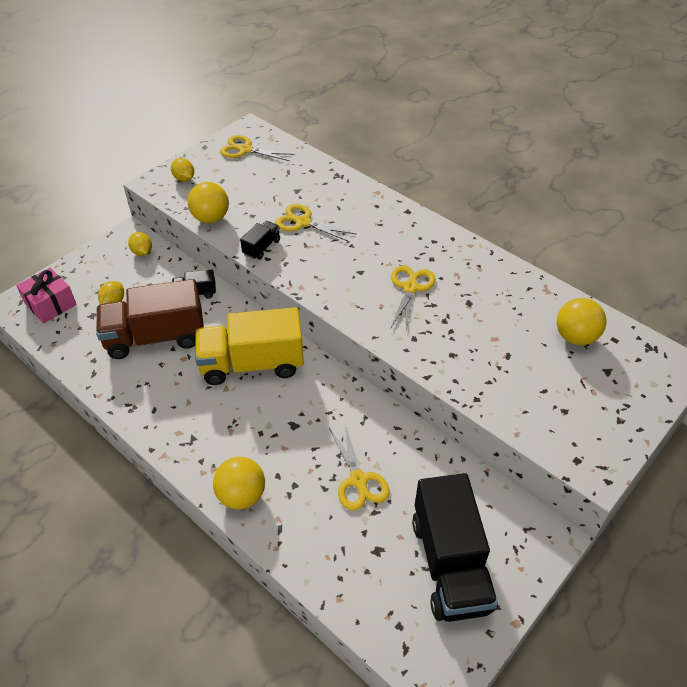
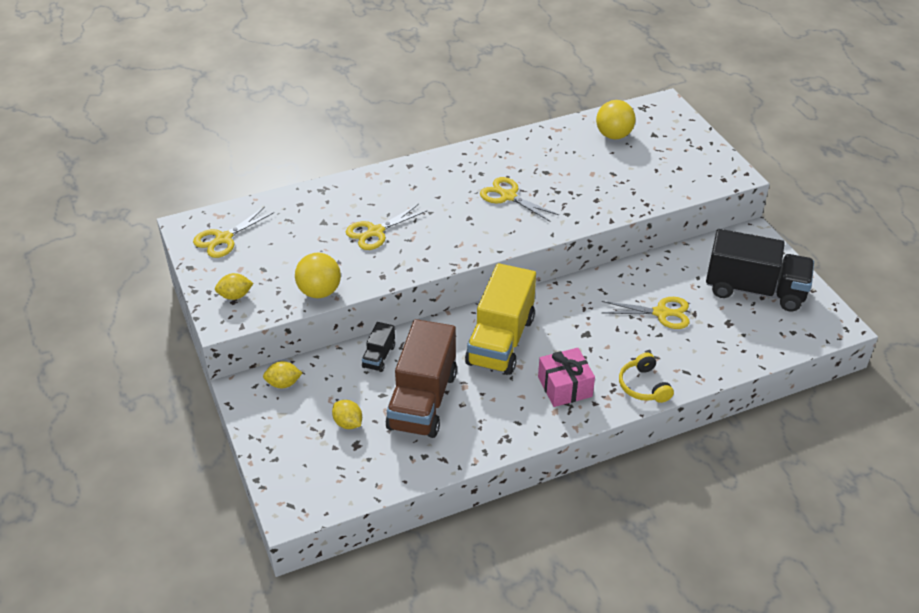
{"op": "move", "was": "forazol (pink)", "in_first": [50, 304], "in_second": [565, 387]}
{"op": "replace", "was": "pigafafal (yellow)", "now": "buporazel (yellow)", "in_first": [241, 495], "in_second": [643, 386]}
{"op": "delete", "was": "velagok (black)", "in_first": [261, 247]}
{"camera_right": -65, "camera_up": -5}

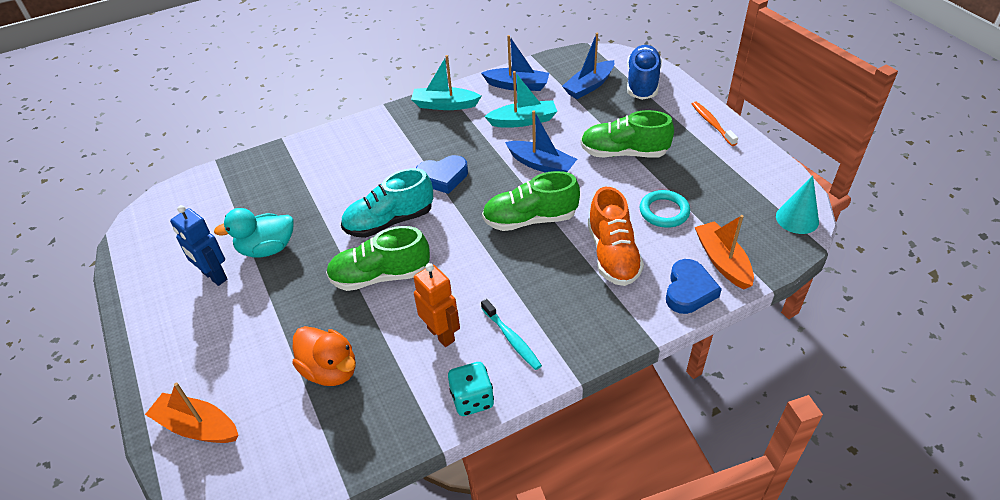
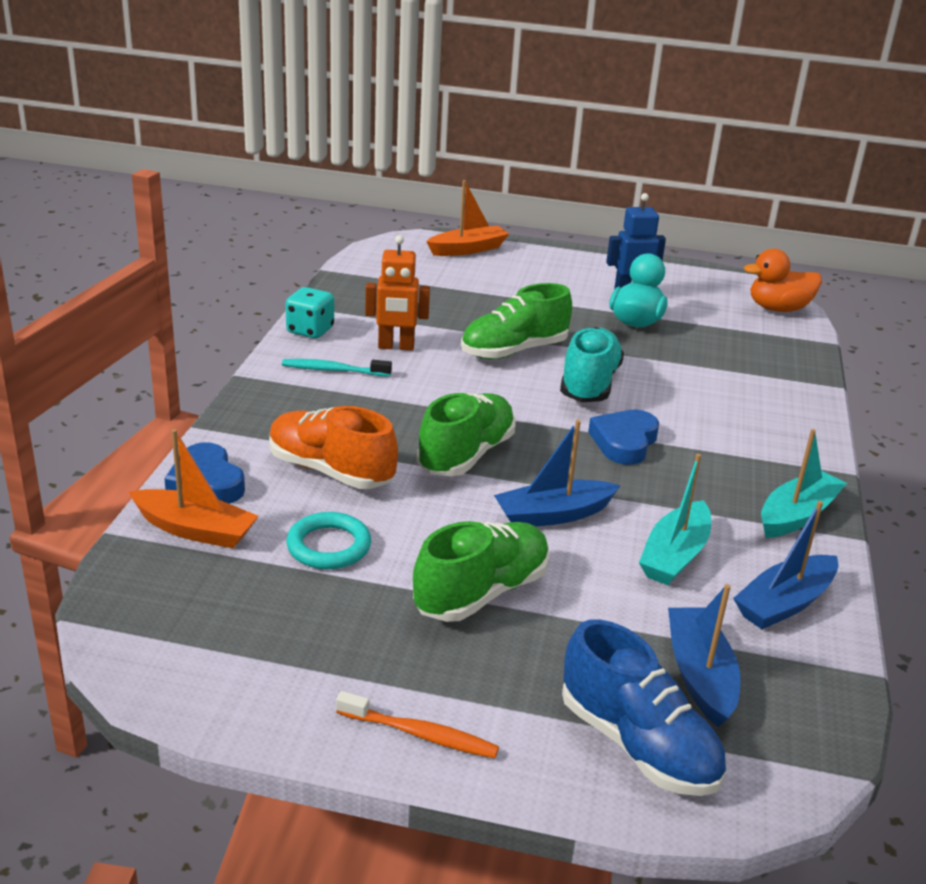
{"op": "move", "was": "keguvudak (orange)", "in_first": [330, 370], "in_second": [778, 309]}
{"op": "rotate", "was": "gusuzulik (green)", "in_first": [380, 276], "in_second": [514, 351], "clockwise": -150}
{"op": "delete", "was": "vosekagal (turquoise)", "in_first": [797, 219]}
{"camera_right": 125, "camera_up": -15}

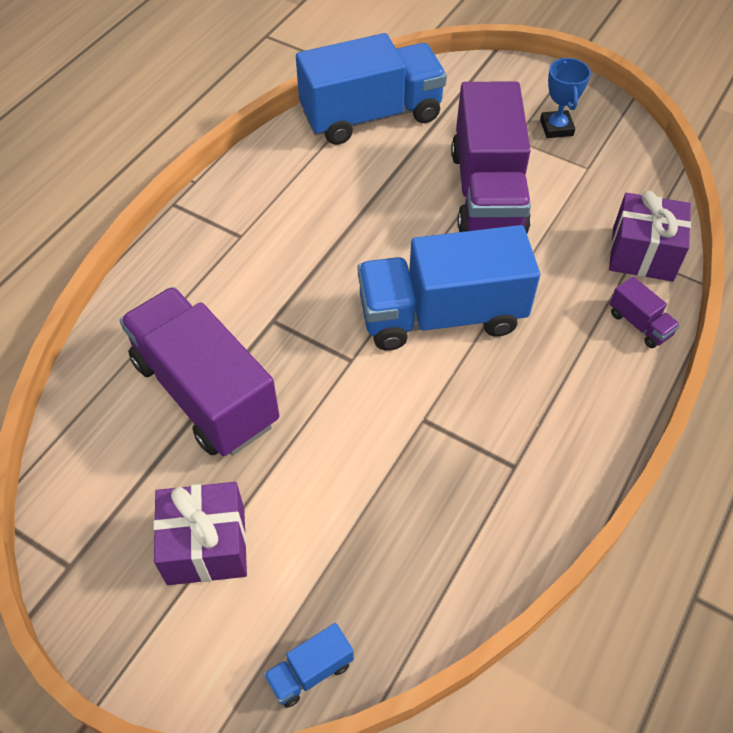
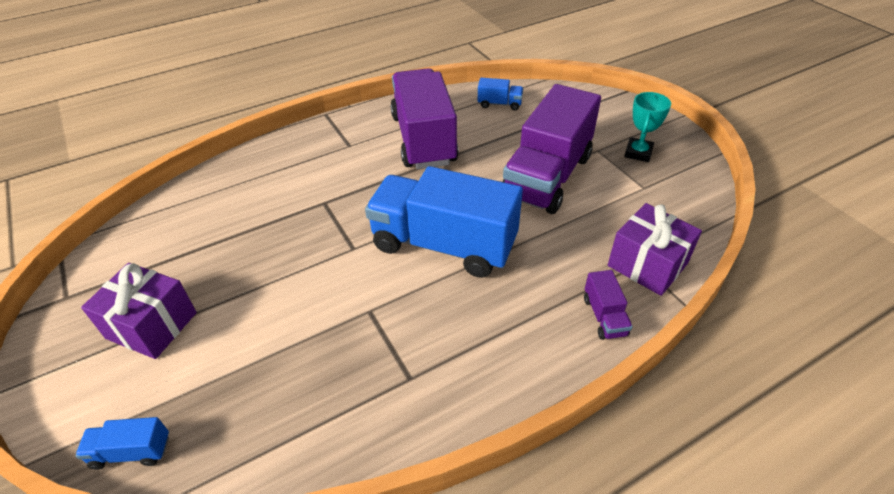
{"op": "move", "was": "velagok (purple)", "in_first": [205, 392], "in_second": [423, 139]}
{"op": "resize", "was": "velagok (blue)", "in_first": [371, 116], "in_second": [499, 104], "ratio": 0.41}
{"op": "recolor", "was": "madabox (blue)", "now": "madabox (turquoise)", "in_first": [556, 128], "in_second": [638, 153]}
{"camera_right": 30, "camera_up": -10}

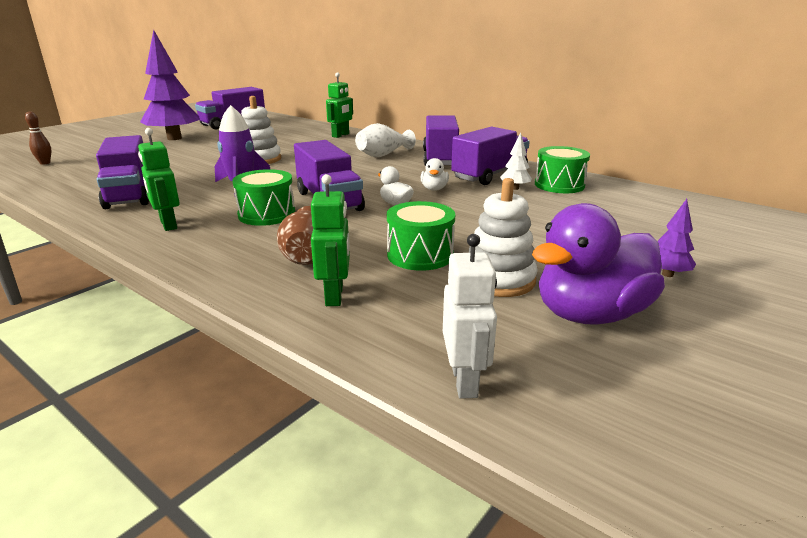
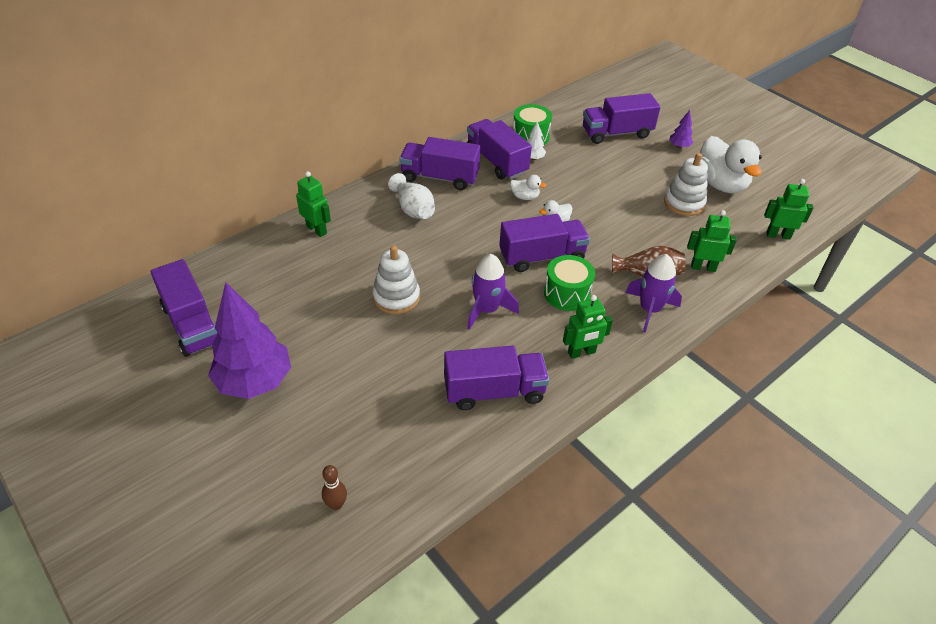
{"op": "delete", "was": "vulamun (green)", "in_first": [420, 255]}
{"op": "recolor", "was": "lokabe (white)", "now": "lokabe (green)", "in_first": [465, 381], "in_second": [778, 235]}
{"op": "recolor", "was": "keguvudak (purple)", "now": "keguvudak (white)", "in_first": [590, 314], "in_second": [720, 184]}
{"op": "insert", "now": "velagok (purple)", "in_second": [616, 133]}
{"op": "insert", "now": "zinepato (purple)", "in_second": [649, 309]}
{"camera_right": -80, "camera_up": 20}

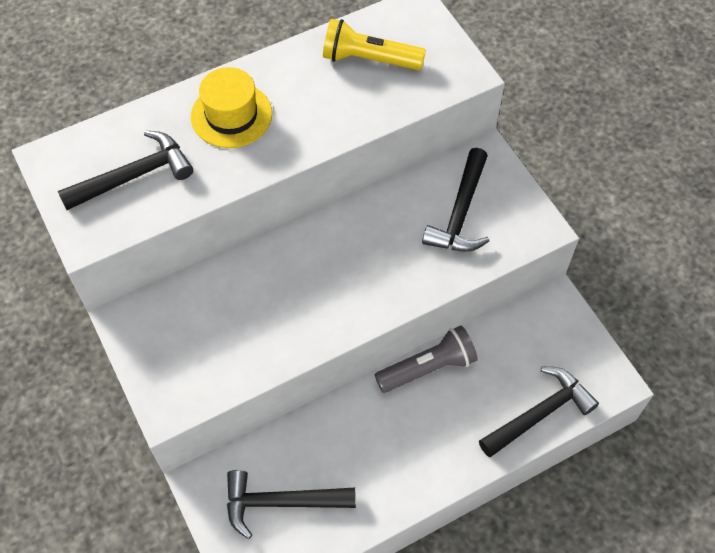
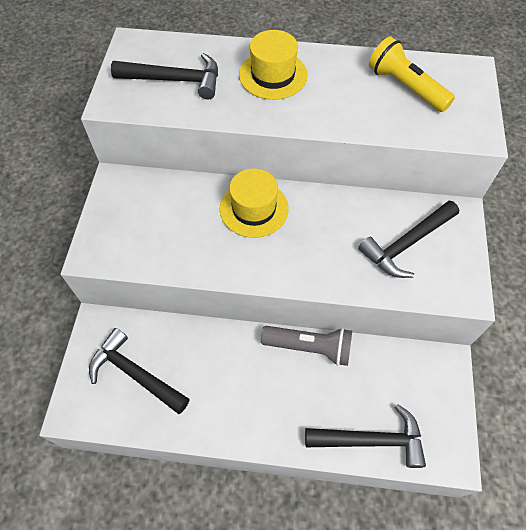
{"op": "insert", "now": "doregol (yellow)", "in_second": [254, 208]}
{"camera_right": 35, "camera_up": 0}

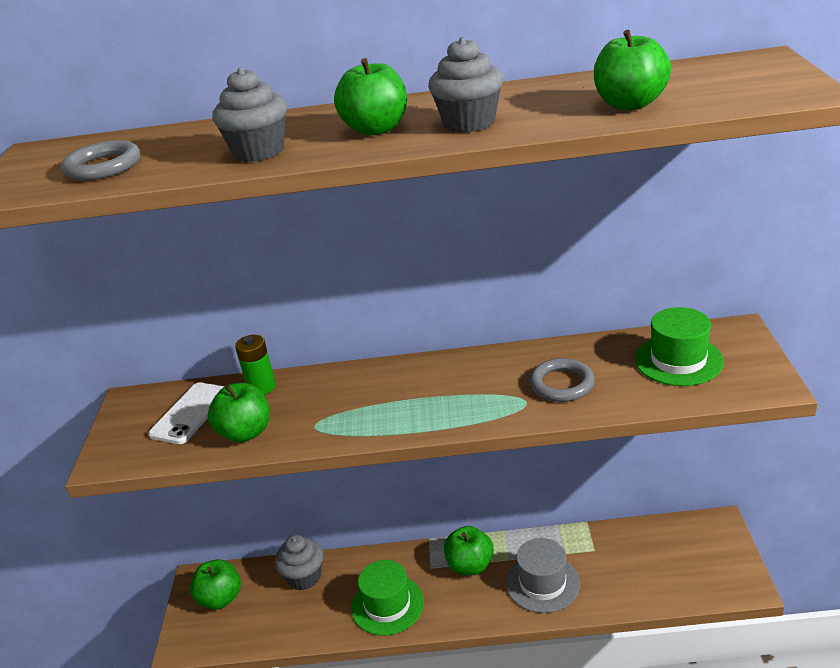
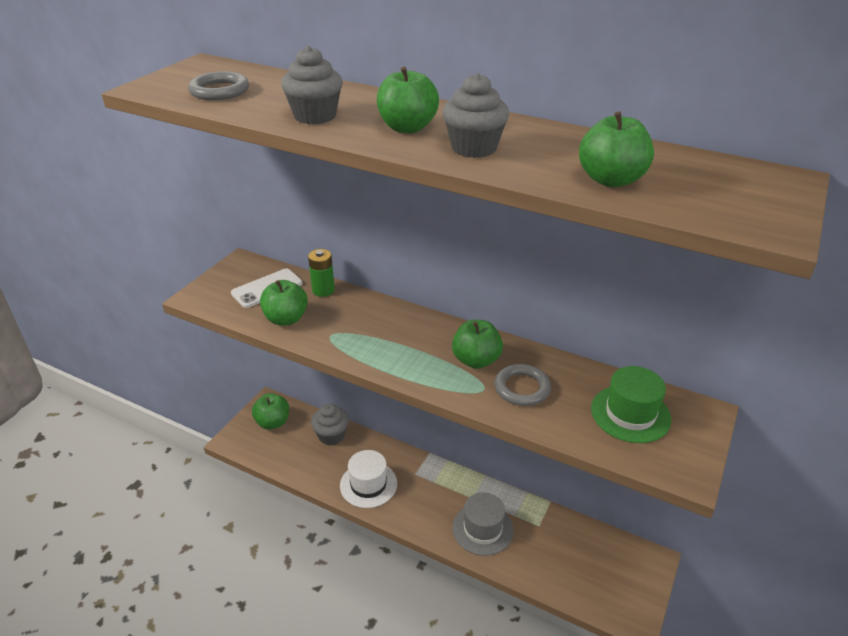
{"op": "recolor", "was": "doregol (green)", "now": "doregol (white)", "in_first": [387, 605], "in_second": [368, 484]}
{"op": "move", "was": "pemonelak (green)", "in_first": [470, 566], "in_second": [476, 360]}
{"camera_right": 25, "camera_up": 5}

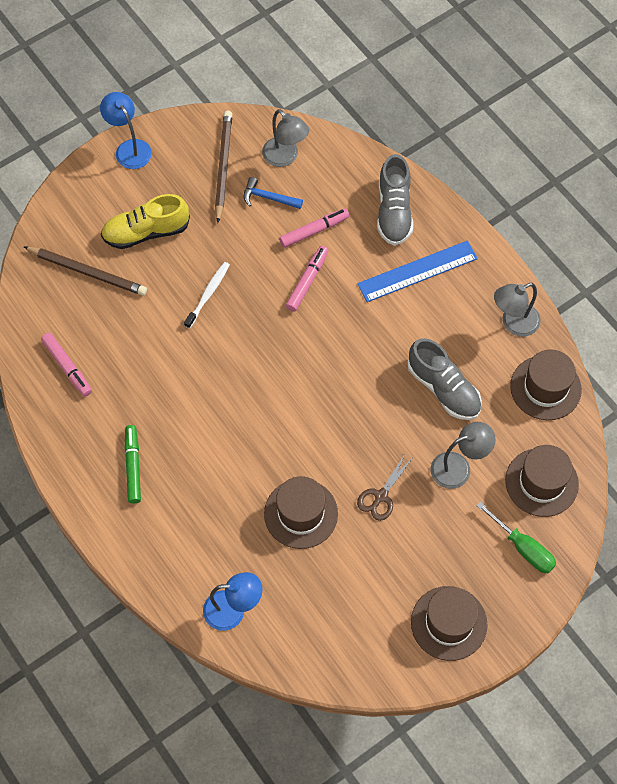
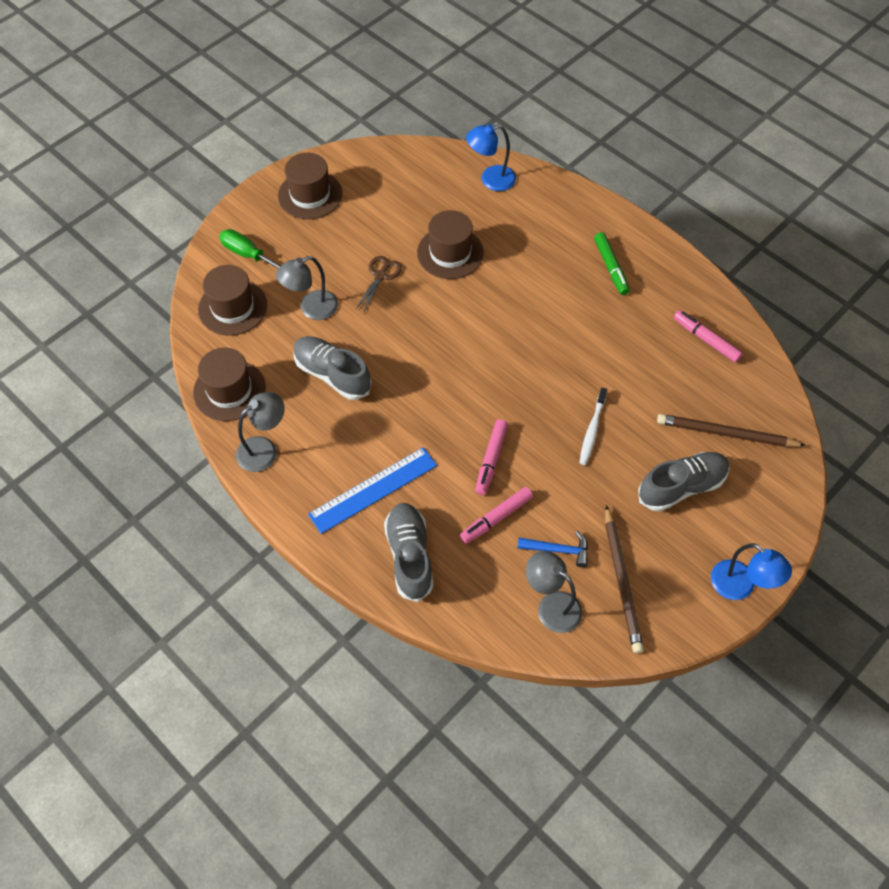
{"op": "recolor", "was": "gusuzulik (yellow)", "now": "gusuzulik (grey)", "in_first": [146, 232], "in_second": [681, 487]}
{"camera_right": 170, "camera_up": -5}

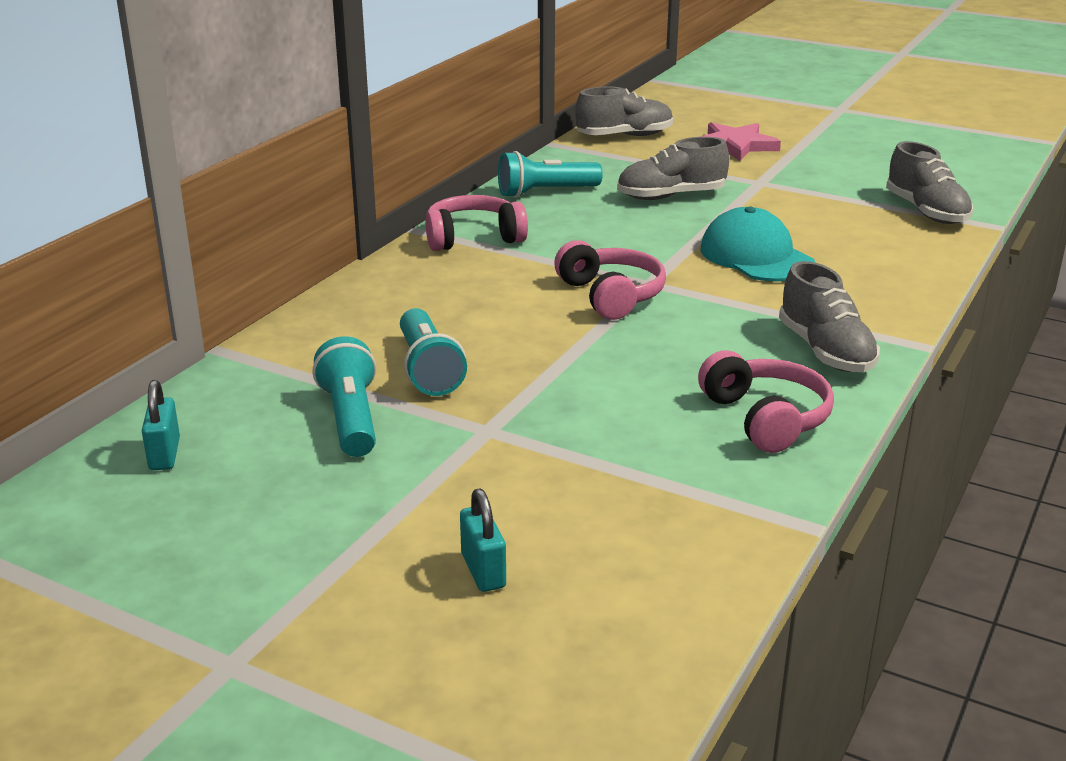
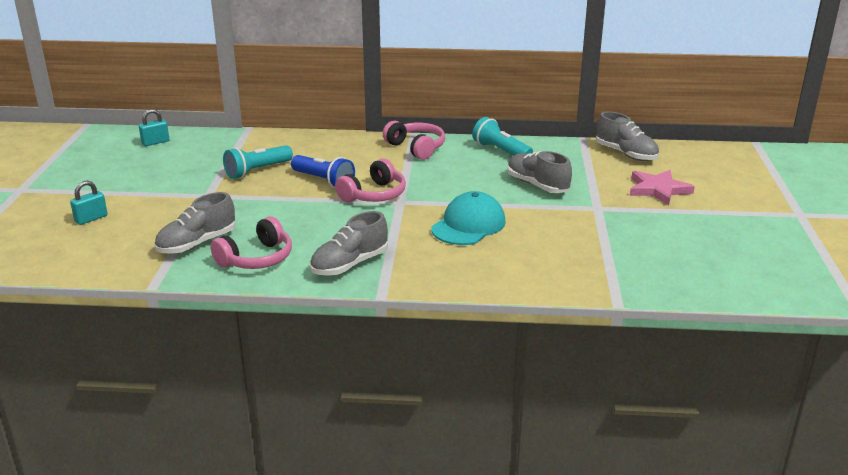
{"op": "delete", "was": "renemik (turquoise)", "in_first": [351, 418]}
{"op": "move", "was": "gusuzulik (grey)", "in_first": [926, 211], "in_second": [197, 243]}
{"op": "insert", "now": "renemik (blue)", "in_second": [323, 181]}
{"camera_right": 65, "camera_up": 0}

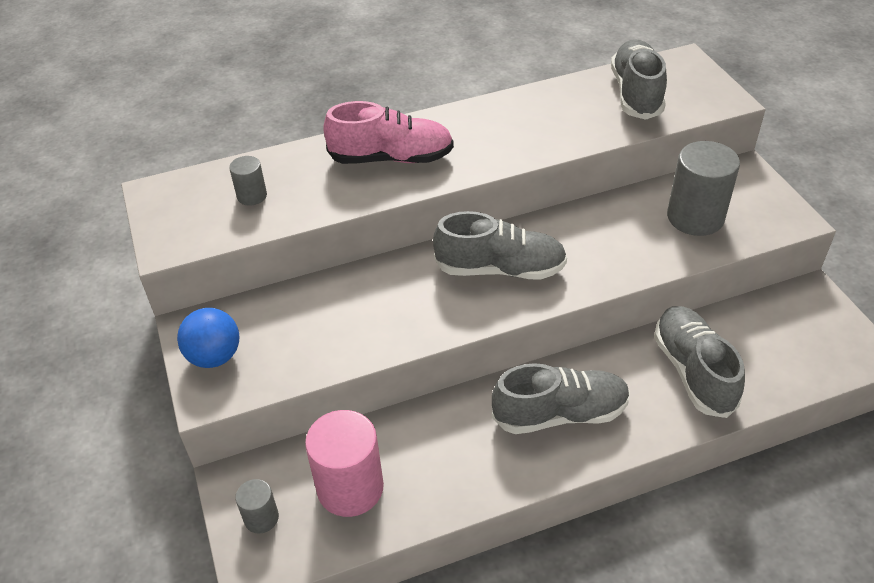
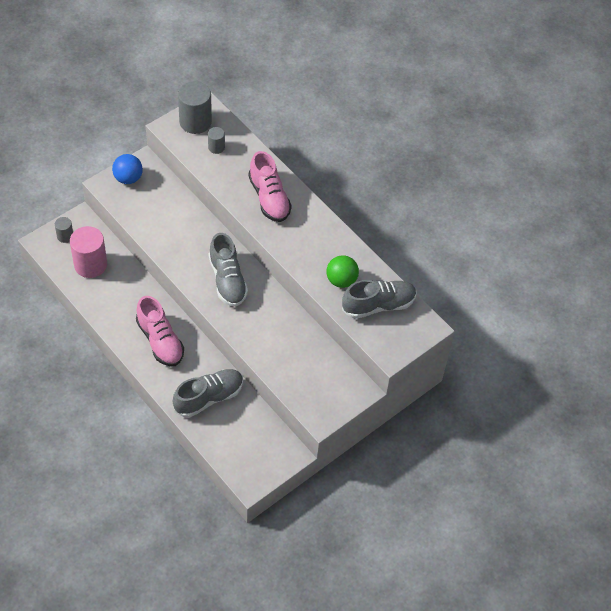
{"op": "recolor", "was": "gusuzulik (grey)", "now": "gusuzulik (pink)", "in_first": [560, 414], "in_second": [160, 341]}
{"op": "move", "was": "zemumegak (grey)", "in_first": [695, 217], "in_second": [195, 122]}
{"op": "insert", "now": "pigafafal (green)", "in_second": [341, 280]}
{"camera_right": 65, "camera_up": 10}

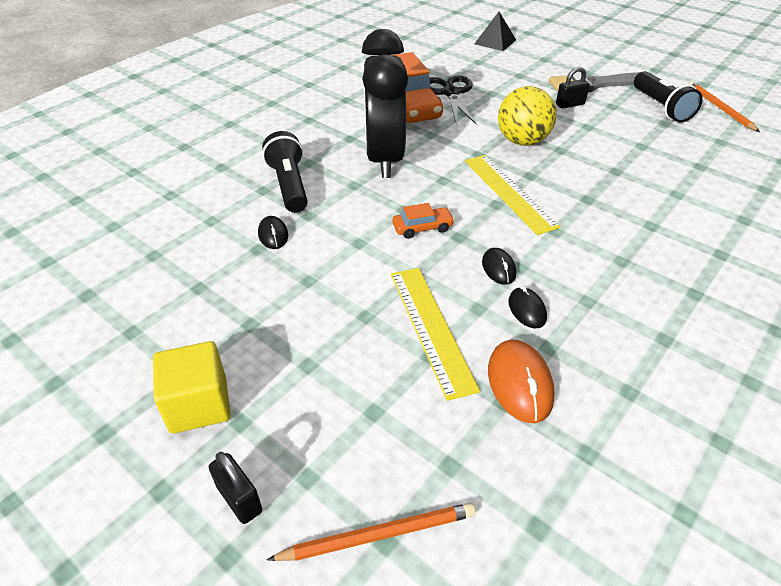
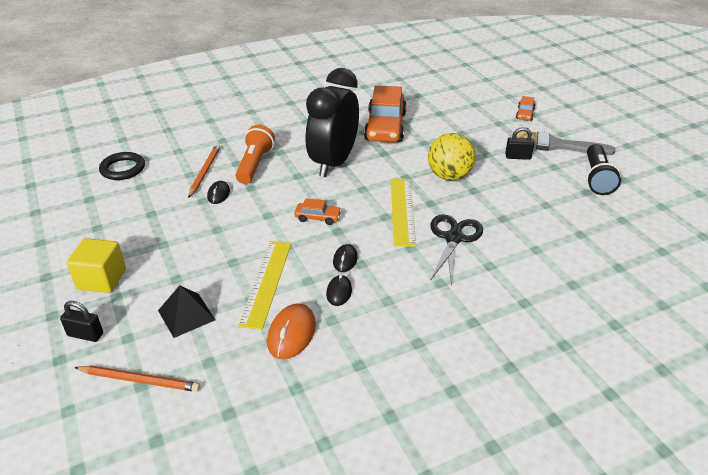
{"op": "rotate", "was": "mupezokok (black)", "in_first": [239, 499], "in_second": [85, 334], "clockwise": -60}
{"op": "recolor", "was": "renemik (black)", "now": "renemik (orange)", "in_first": [289, 185], "in_second": [255, 164]}
{"op": "move", "was": "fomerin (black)", "in_first": [450, 93], "in_second": [453, 238]}
{"op": "move", "was": "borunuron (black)", "in_first": [495, 42], "in_second": [186, 315]}
{"op": "move", "was": "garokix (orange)", "in_first": [720, 108], "in_second": [204, 172]}
{"op": "insert", "now": "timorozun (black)", "in_second": [123, 169]}
{"op": "insert", "now": "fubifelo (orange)", "in_second": [524, 114]}
{"camera_right": 25, "camera_up": -5}

